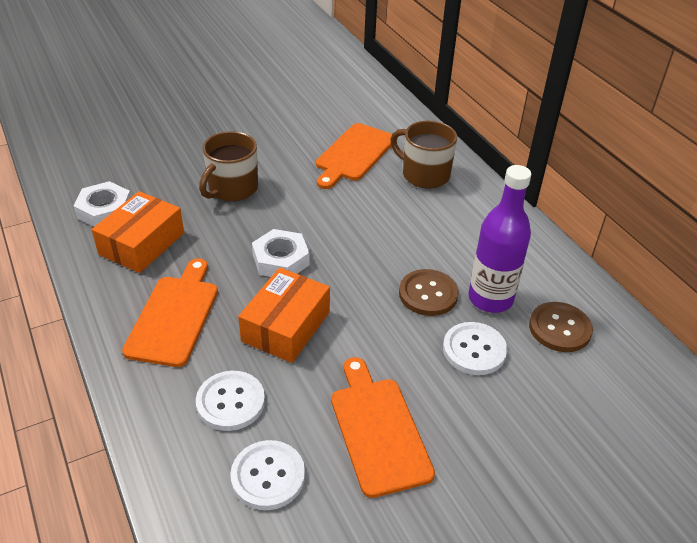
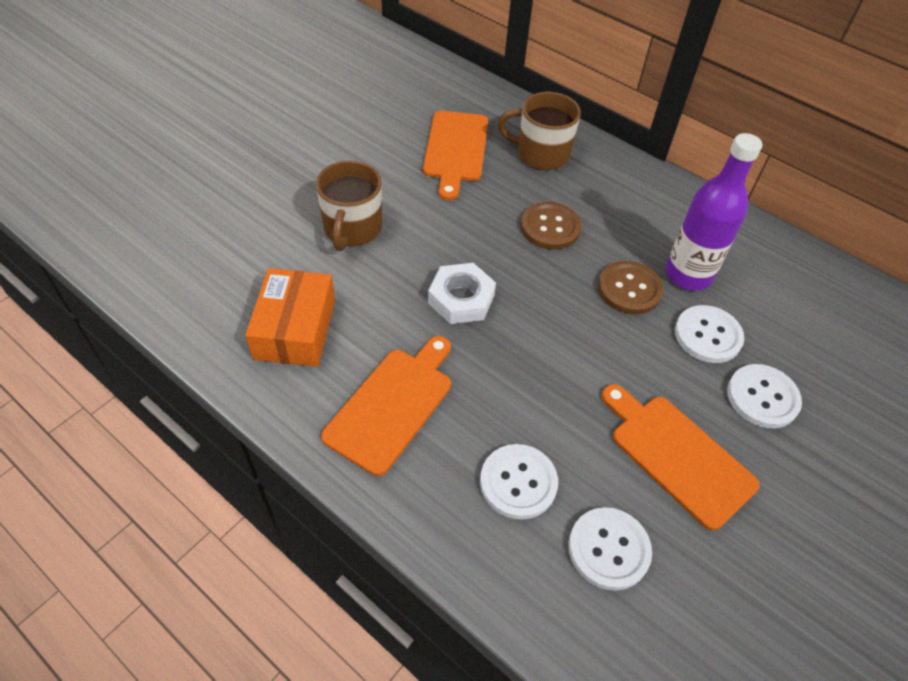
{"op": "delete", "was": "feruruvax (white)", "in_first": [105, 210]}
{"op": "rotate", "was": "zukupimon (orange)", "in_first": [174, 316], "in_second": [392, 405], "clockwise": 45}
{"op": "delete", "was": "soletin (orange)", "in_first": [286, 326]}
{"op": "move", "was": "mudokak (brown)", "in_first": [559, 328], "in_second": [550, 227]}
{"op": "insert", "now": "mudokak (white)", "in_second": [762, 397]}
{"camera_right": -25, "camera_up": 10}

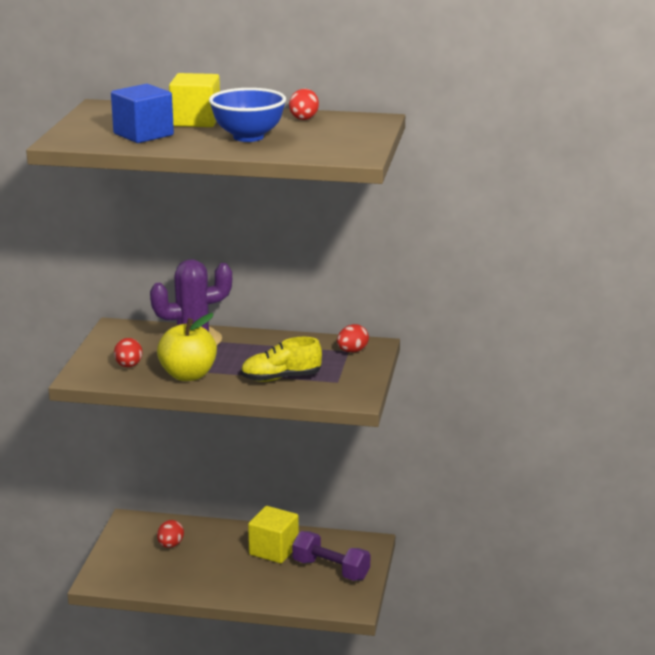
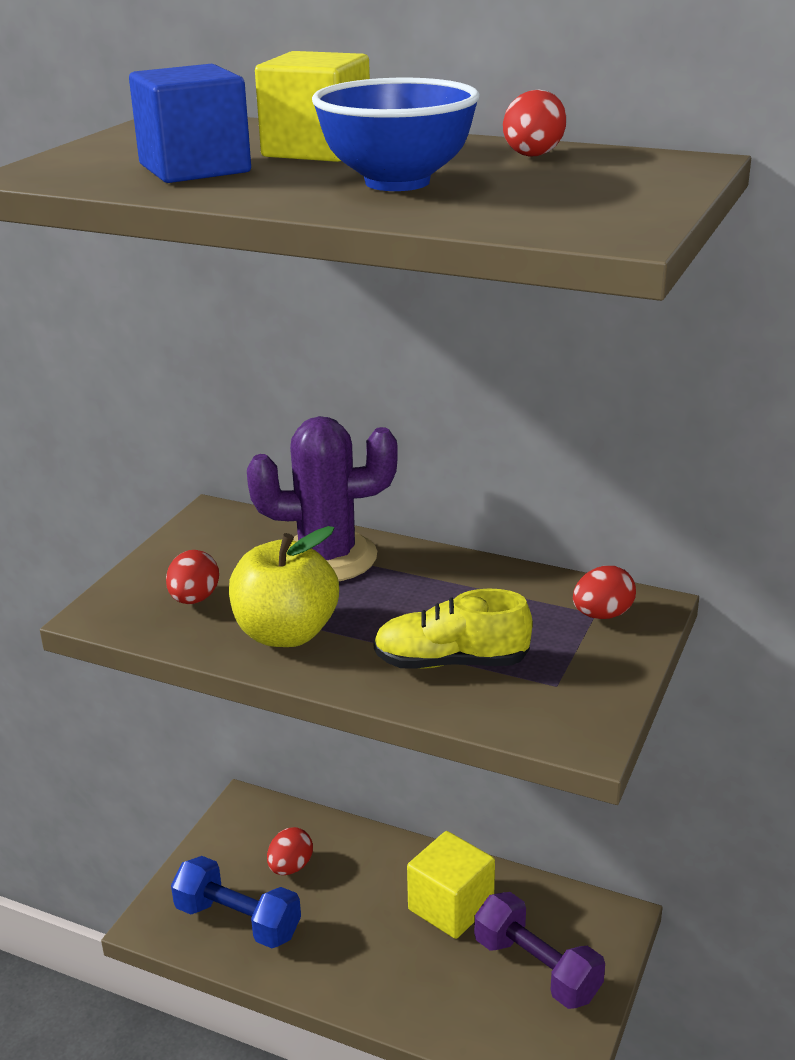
{"op": "insert", "now": "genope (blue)", "in_second": [238, 920]}
{"camera_right": 15, "camera_up": 5}

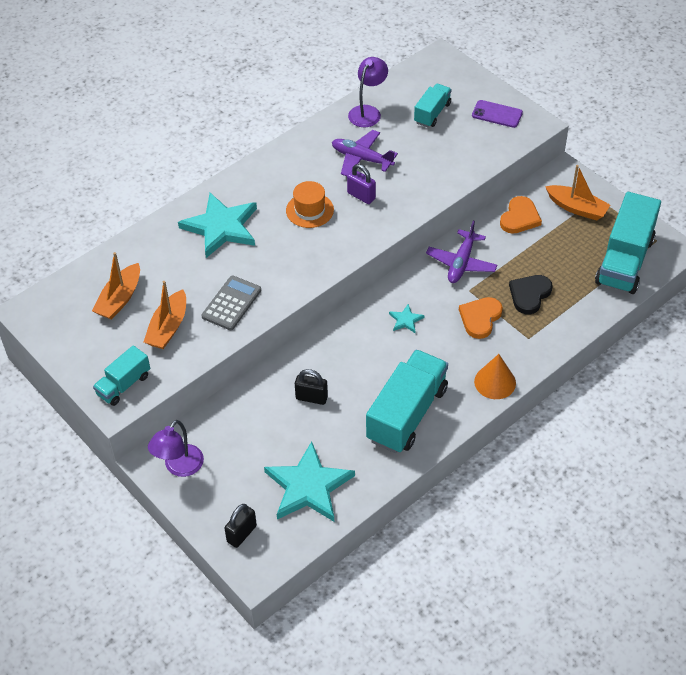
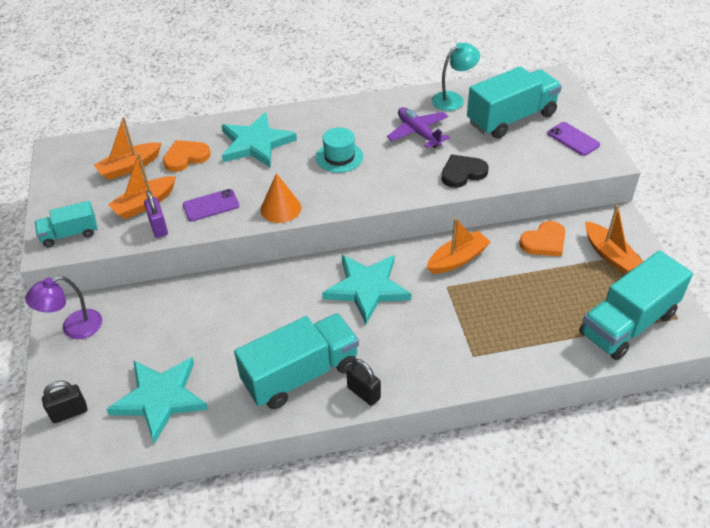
{"op": "replace", "was": "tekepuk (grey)", "now": "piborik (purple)", "in_first": [231, 303], "in_second": [211, 205]}
{"op": "recolor", "was": "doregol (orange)", "now": "doregol (turquoise)", "in_first": [309, 210], "in_second": [339, 157]}
{"op": "move", "was": "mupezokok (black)", "in_first": [311, 398], "in_second": [363, 393]}
{"op": "move", "was": "mupezokok (purple)", "in_first": [361, 196], "in_second": [159, 227]}
{"op": "recolor", "was": "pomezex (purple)", "now": "pomezex (turquoise)", "in_first": [368, 112], "in_second": [453, 99]}
{"op": "resize", "was": "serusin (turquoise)", "in_first": [406, 320], "in_second": [367, 288], "ratio": 2.33}
{"op": "resize", "was": "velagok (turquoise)", "in_first": [432, 113], "in_second": [511, 118], "ratio": 1.85}
{"op": "replace", "was": "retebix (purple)", "now": "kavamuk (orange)", "in_first": [461, 263], "in_second": [457, 259]}
{"op": "move", "was": "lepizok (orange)", "in_first": [480, 318], "in_second": [186, 157]}
{"op": "move", "was": "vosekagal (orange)", "in_first": [495, 382], "in_second": [280, 208]}
{"op": "move", "was": "lepizok (black)", "in_first": [529, 295], "in_second": [462, 173]}
{"camera_right": 30, "camera_up": -5}

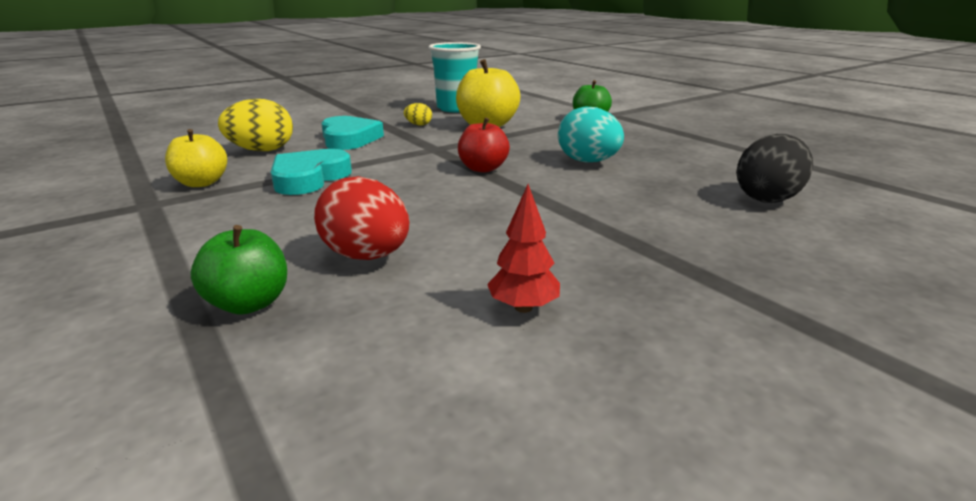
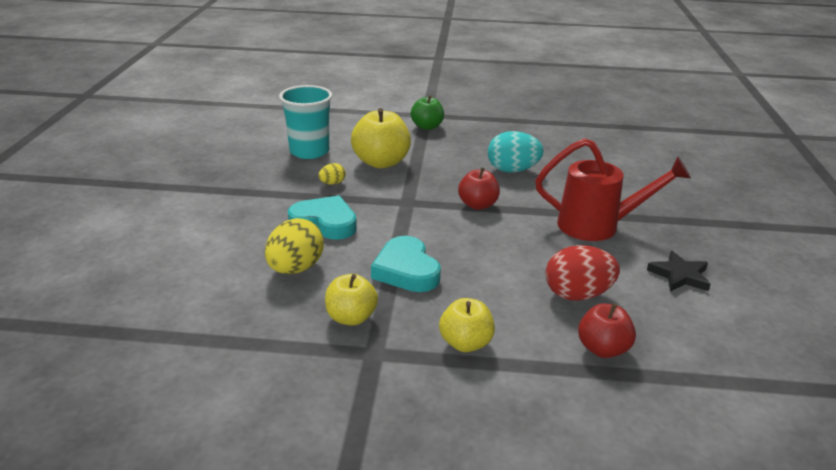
{"op": "recolor", "was": "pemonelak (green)", "now": "pemonelak (red)", "in_first": [249, 303], "in_second": [602, 349]}
{"op": "replace", "was": "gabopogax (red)", "now": "serusin (black)", "in_first": [523, 307], "in_second": [679, 275]}
{"op": "delete", "was": "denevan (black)", "in_first": [767, 198]}
{"op": "insert", "now": "pemonelak (yellow)", "in_second": [465, 343]}
{"op": "insert", "now": "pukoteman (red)", "in_second": [597, 226]}
{"camera_right": -50, "camera_up": 5}

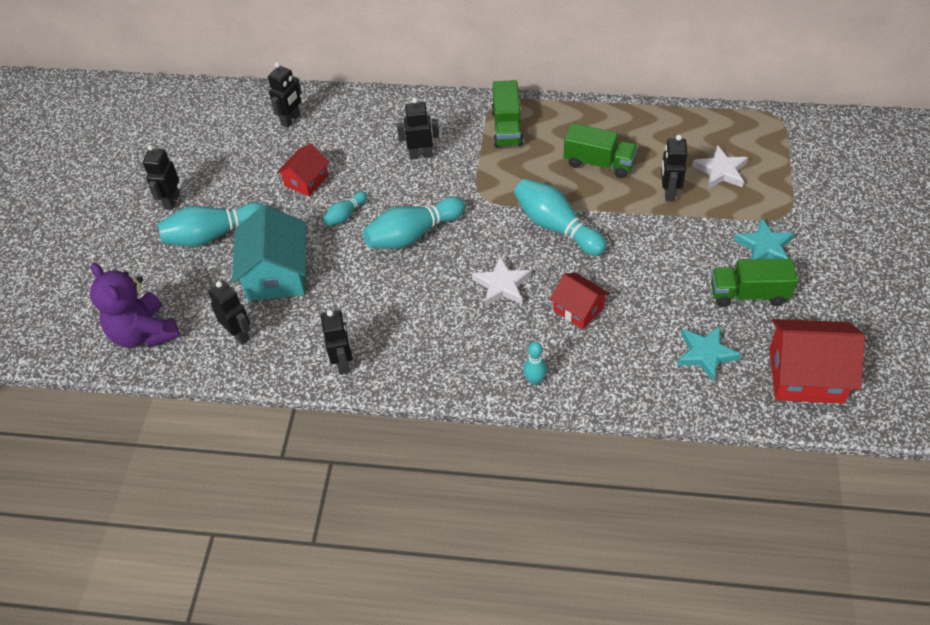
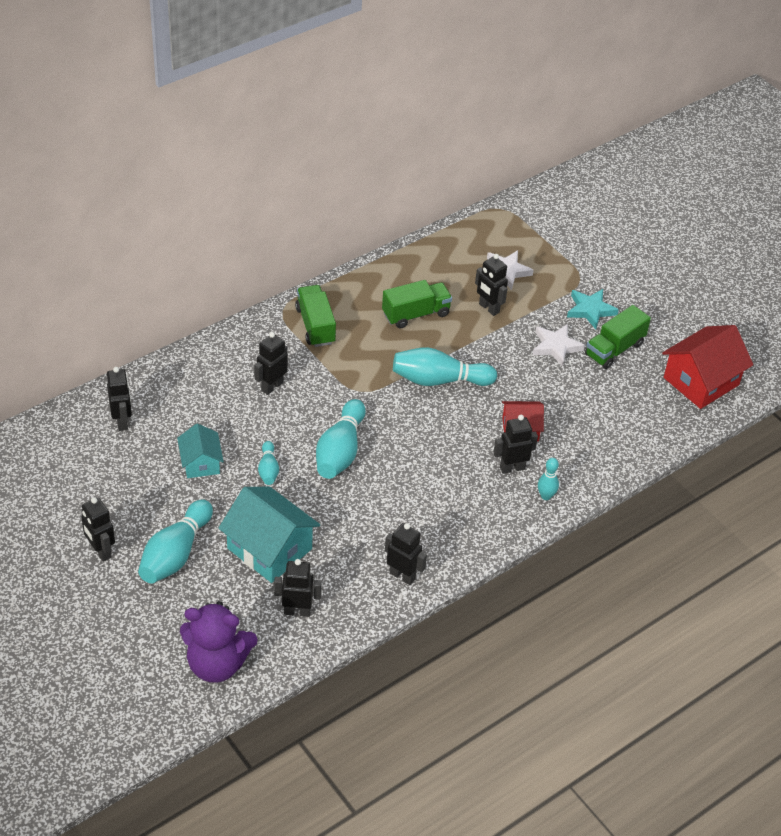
{"op": "recolor", "was": "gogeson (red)", "now": "gogeson (turquoise)", "in_first": [306, 181], "in_second": [201, 463]}
{"op": "move", "was": "serusin (white)", "in_first": [502, 285], "in_second": [556, 346]}
{"op": "rotate", "was": "velagok (green)", "in_first": [507, 128], "in_second": [315, 326], "clockwise": -150}
{"op": "delete", "was": "serusin (turquoise)", "in_first": [705, 354]}
{"op": "insert", "now": "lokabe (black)", "in_second": [512, 468]}
{"camera_right": -50, "camera_up": -5}

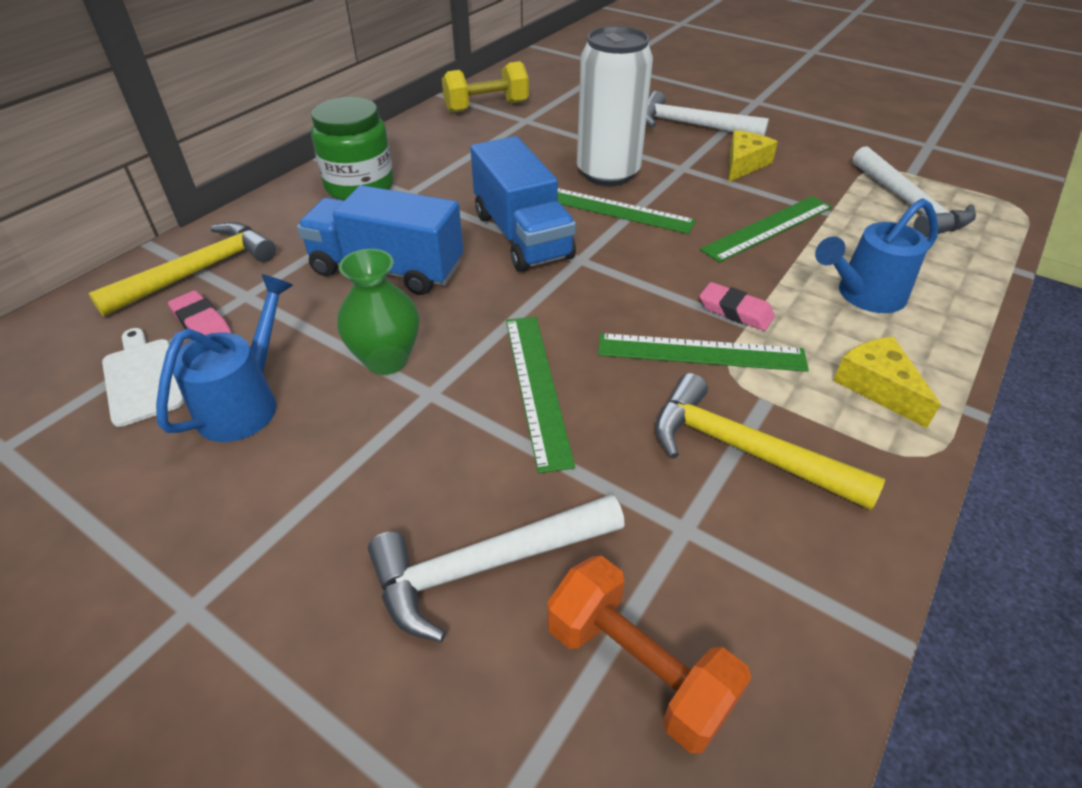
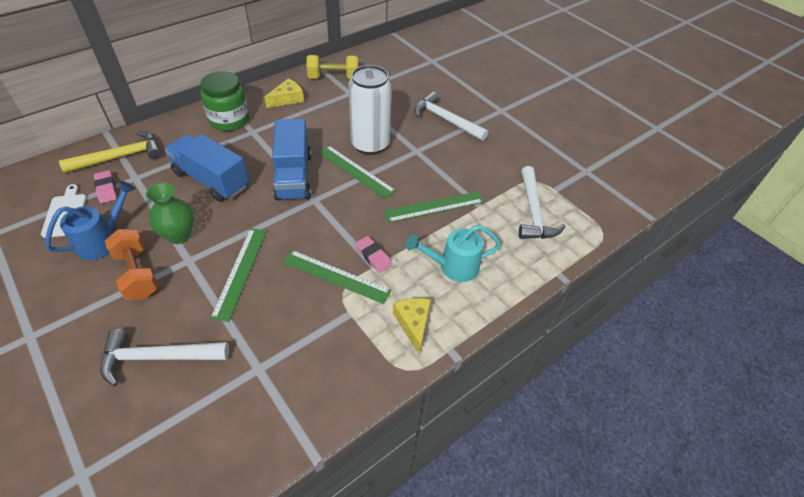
{"op": "move", "was": "genope (orange)", "in_first": [638, 668], "in_second": [137, 274]}
{"op": "delete", "was": "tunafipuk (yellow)", "in_first": [744, 450]}
{"op": "move", "was": "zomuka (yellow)", "in_first": [743, 164], "in_second": [287, 99]}
{"op": "recolor", "was": "pukoteman (blue)", "now": "pukoteman (turquoise)", "in_first": [864, 295], "in_second": [453, 266]}
{"camera_right": 15, "camera_up": 5}

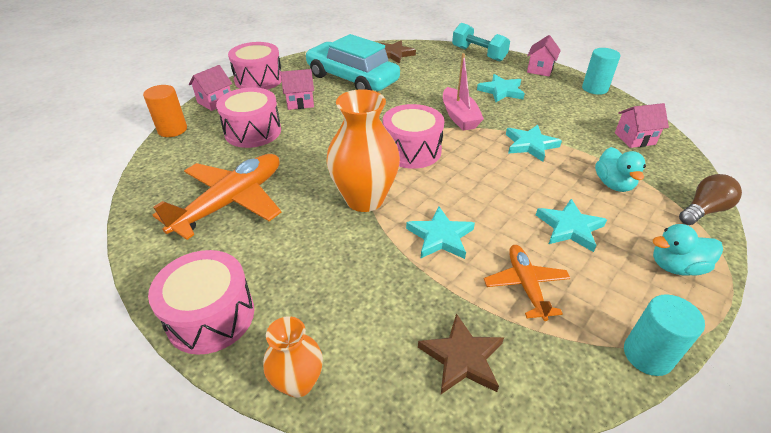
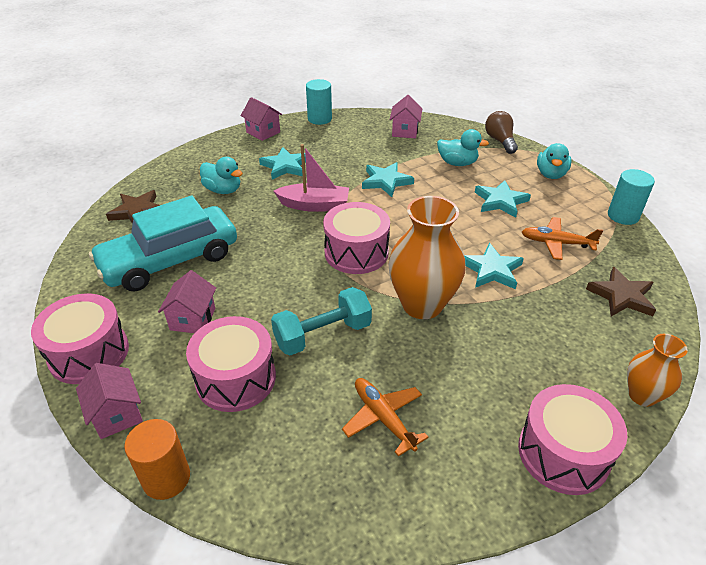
{"op": "resize", "was": "retebix (orange)", "in_first": [231, 202], "in_second": [383, 418], "ratio": 0.57}
{"op": "move", "was": "genope (turquoise)", "in_first": [478, 54], "in_second": [323, 334]}
{"op": "insert", "now": "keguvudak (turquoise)", "in_second": [223, 190]}
{"camera_right": -70, "camera_up": 0}

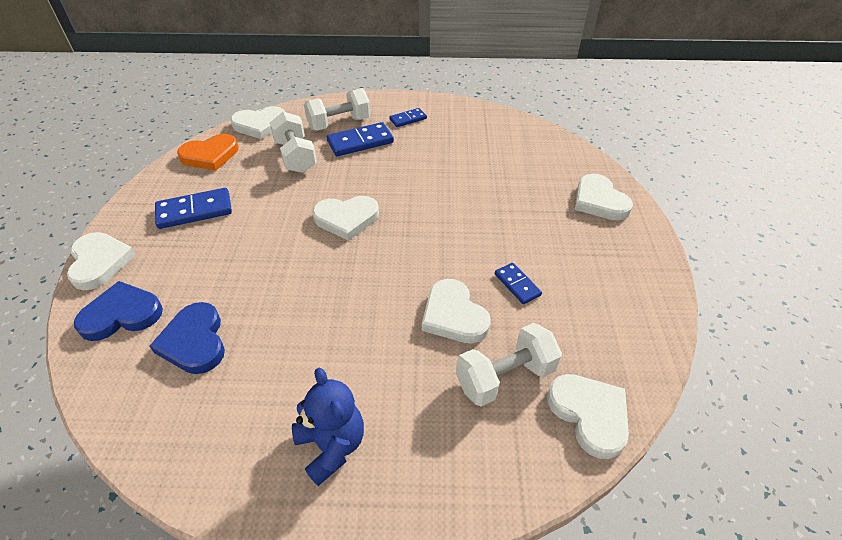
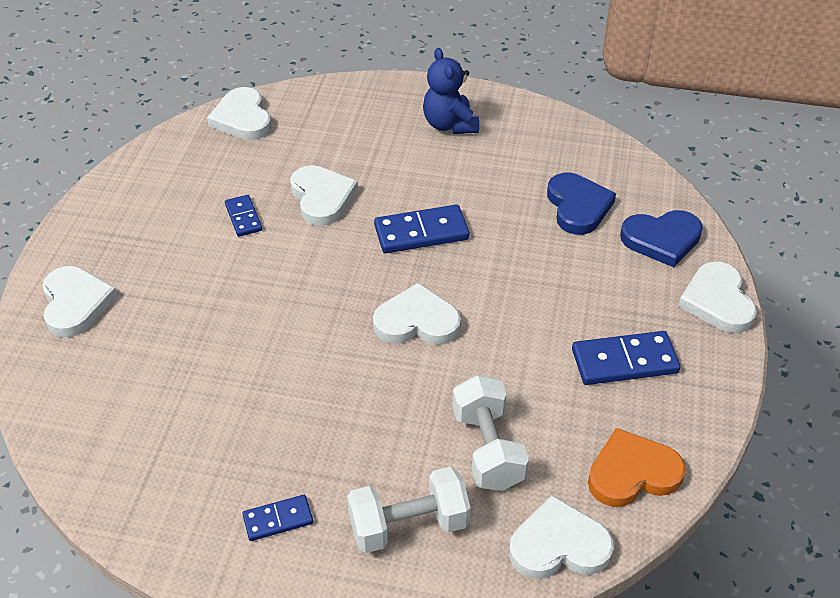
{"op": "move", "was": "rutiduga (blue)", "in_first": [360, 142], "in_second": [421, 233]}
{"op": "delete", "was": "genope (white)", "in_first": [505, 377]}
{"camera_right": -170, "camera_up": 0}

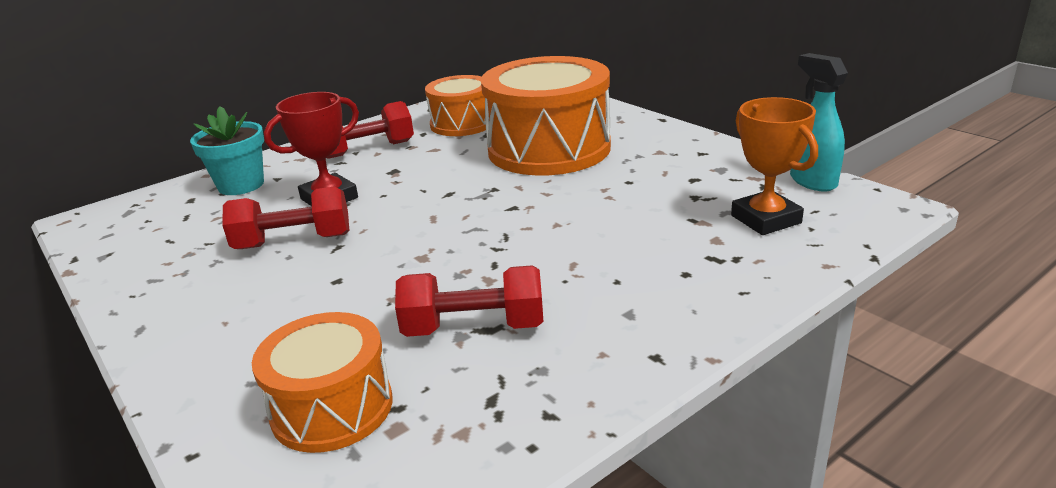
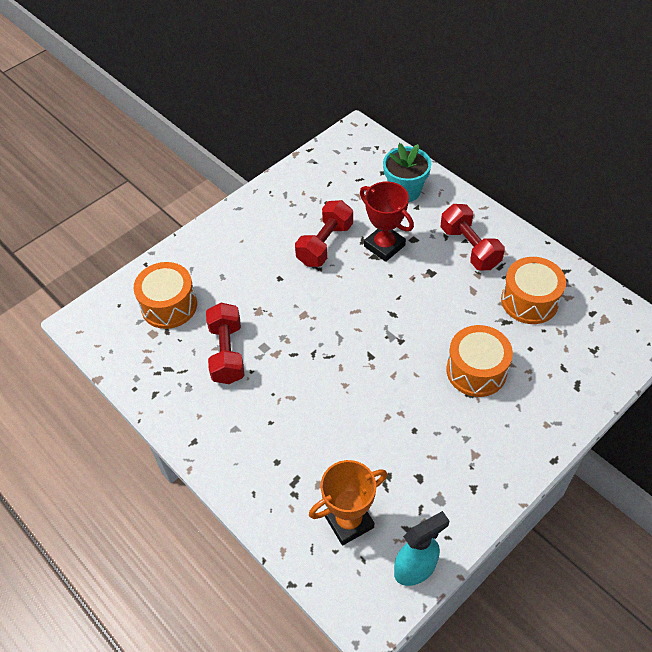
{"op": "rotate", "was": "genope (red)", "in_first": [293, 241], "in_second": [325, 244], "clockwise": 45}
{"op": "resize", "was": "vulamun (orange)", "in_first": [549, 149], "in_second": [476, 370], "ratio": 0.58}
{"camera_right": 85, "camera_up": 25}

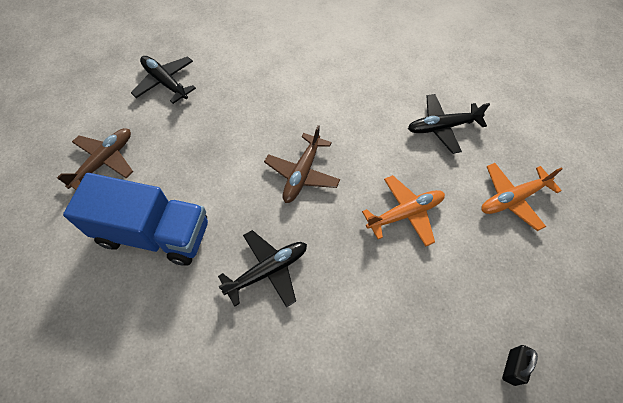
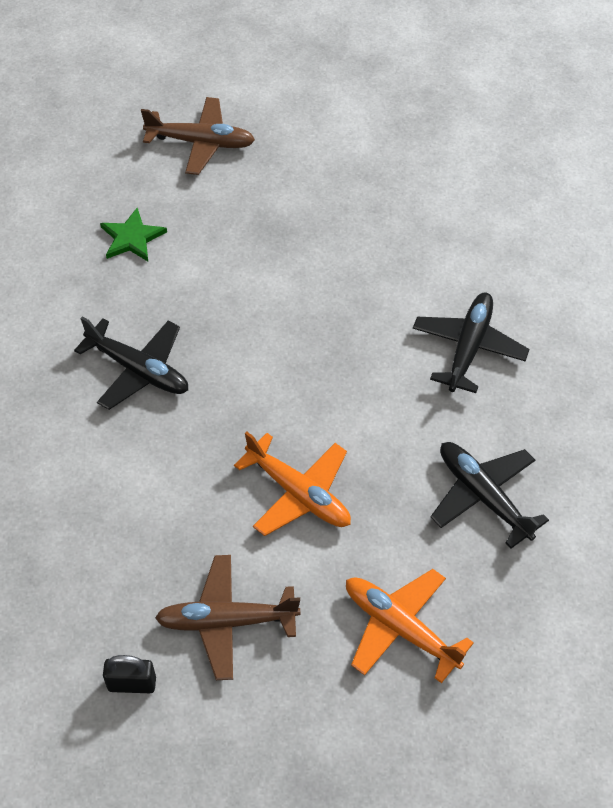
{"op": "replace", "was": "velagok (blue)", "now": "serusin (green)", "in_first": [154, 233], "in_second": [132, 238]}
{"op": "move", "was": "retebix (black)", "in_first": [165, 82], "in_second": [469, 347]}
{"op": "move", "was": "retebix (brown)", "in_first": [302, 173], "in_second": [226, 621]}
{"camera_right": 65, "camera_up": -5}

